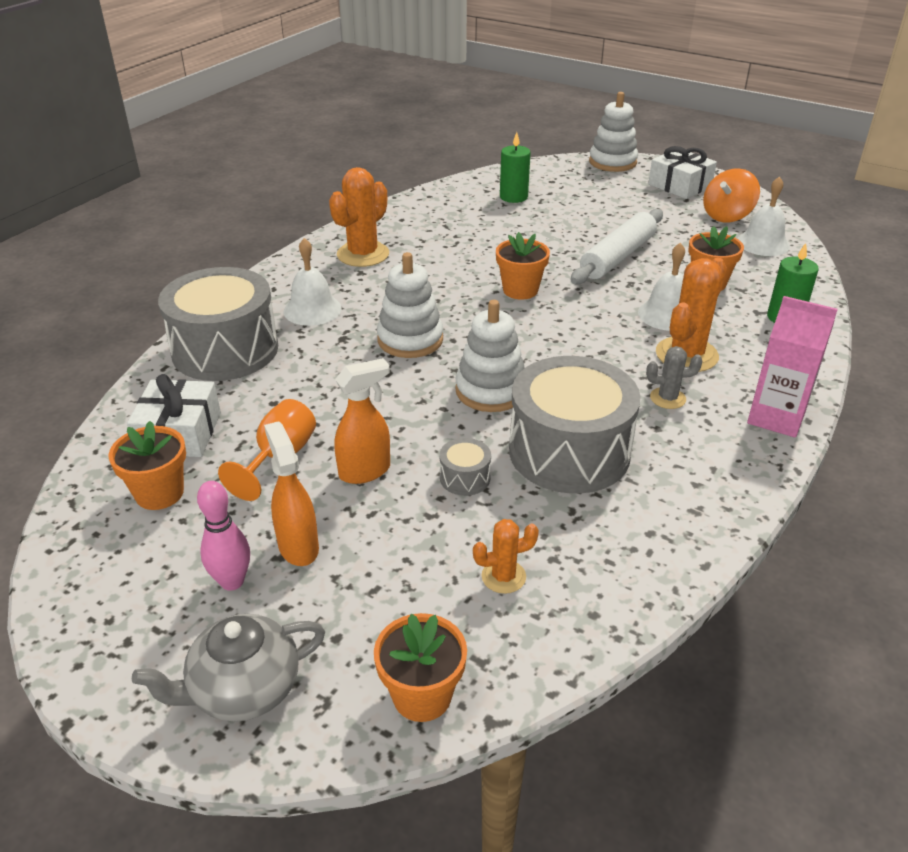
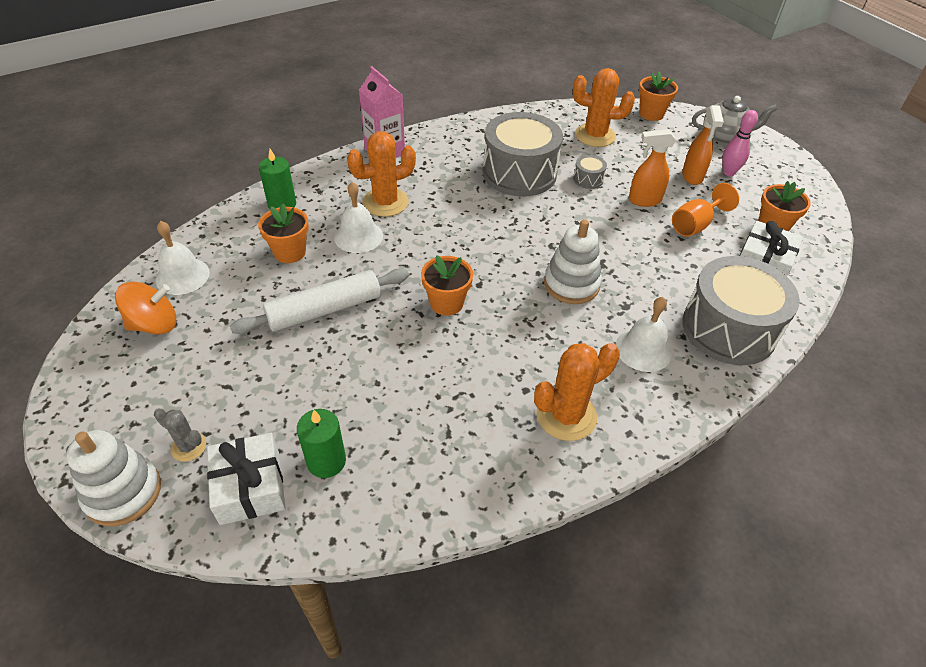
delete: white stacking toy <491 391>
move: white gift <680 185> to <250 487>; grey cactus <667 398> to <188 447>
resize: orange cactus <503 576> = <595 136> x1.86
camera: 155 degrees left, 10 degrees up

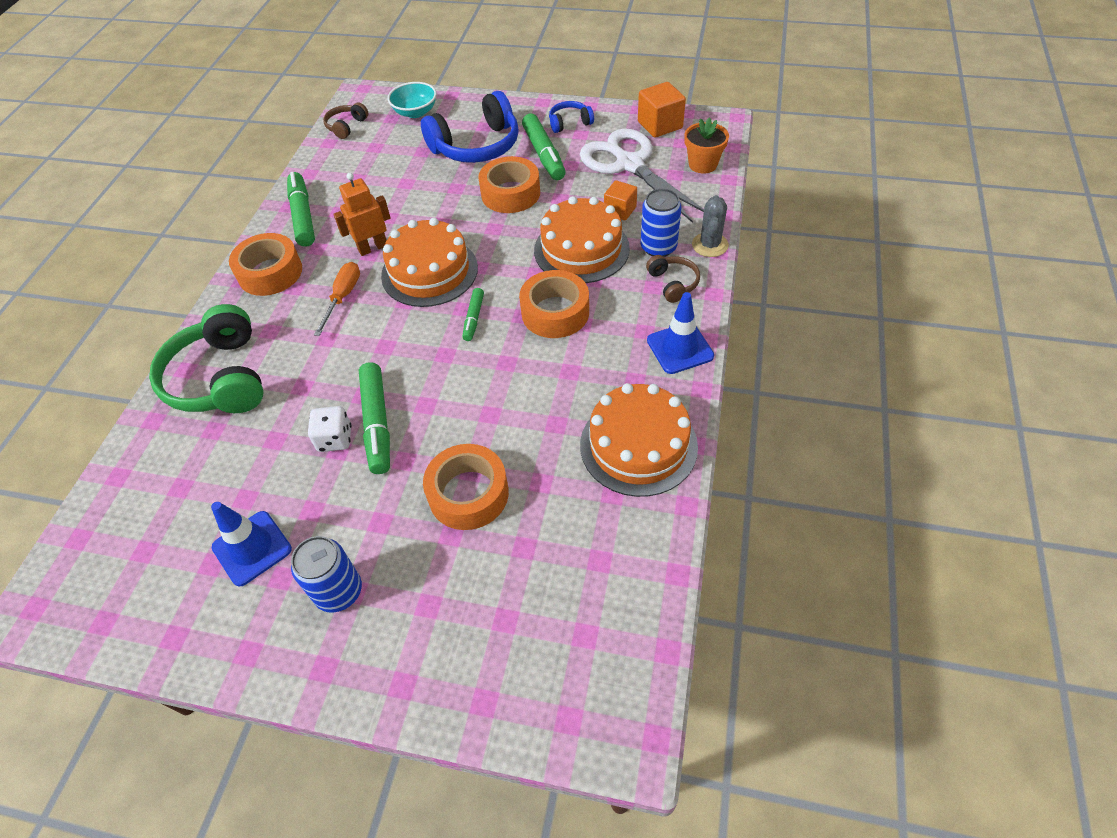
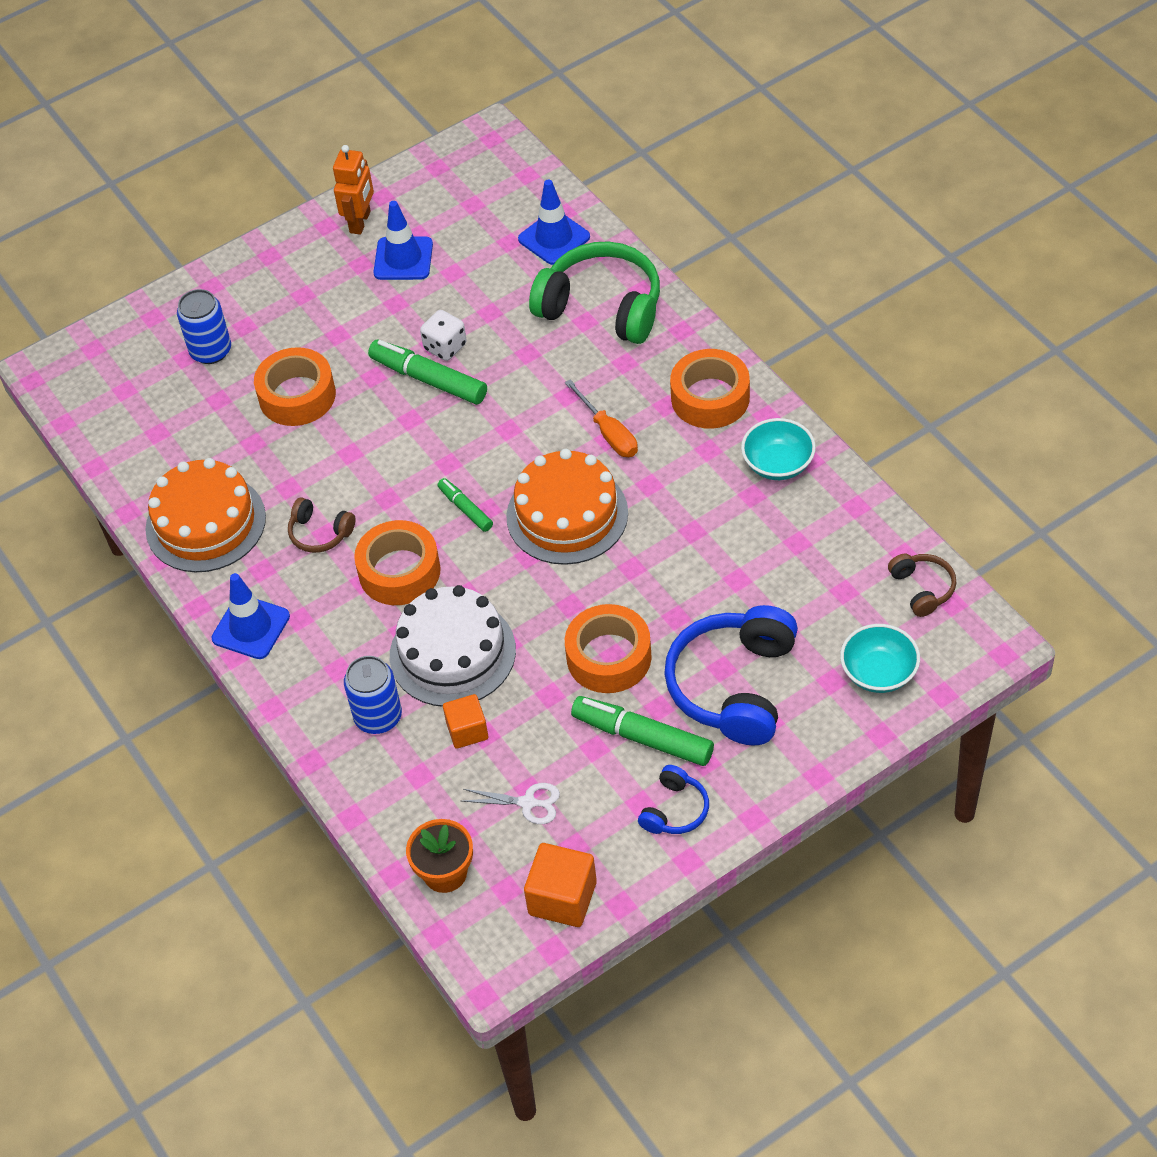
delete: grey cactus <710 245>
insert: blue traffic cone <554 238>
move: orange robot <373 248> to <360 222>; brown headphones <673 283> to <320 533>; blue can <339 591> to <211 351>
replace: green marker <303 216> to turquoise bowl <778 464>
recolor: orange cake <581 249> to white cake <452 653>
resize: white scissors <630 165> = <527 803> x0.41
camera: 135 degrees right, 0 degrees up

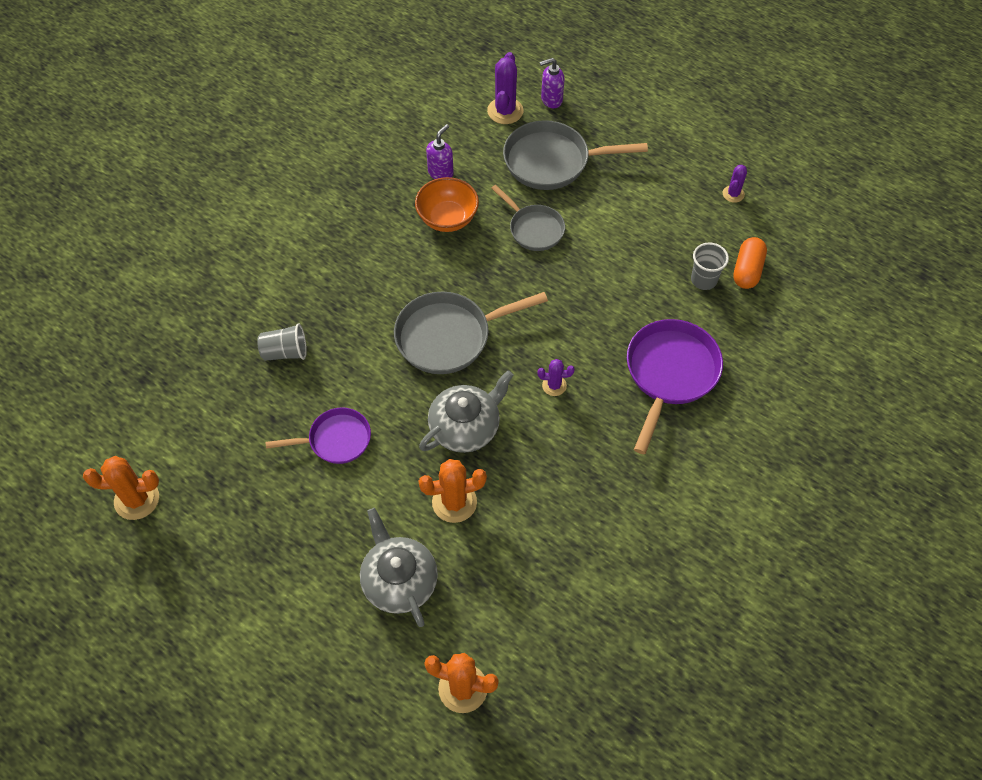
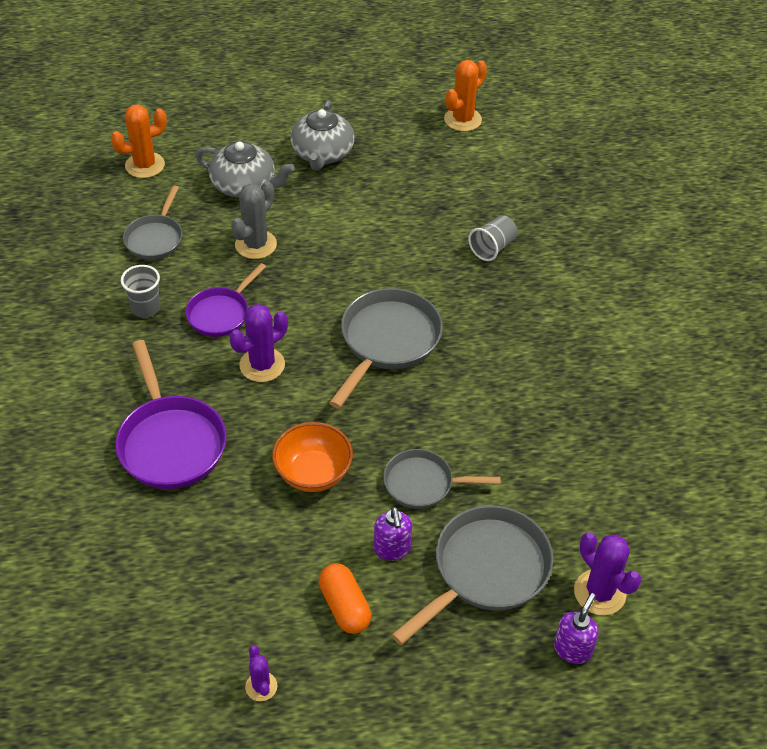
insert: grey pan <155 238>
move: purple soap dispenser <441 173> to <392 549>; orange bowl <447 218> to <313 473>; orange capsule <747 270> to <344 606>; grey cup <703 280> to <145 308>; grey teapot <466 427> to <322 154>; purple pan <335 440> to <221 313>
recolor: orange cactus <454 502> to grey cactus <256 245>
resize: purple cactus <554 385> = <262 365> x1.73
camera: 135 degrees right, 10 degrees down

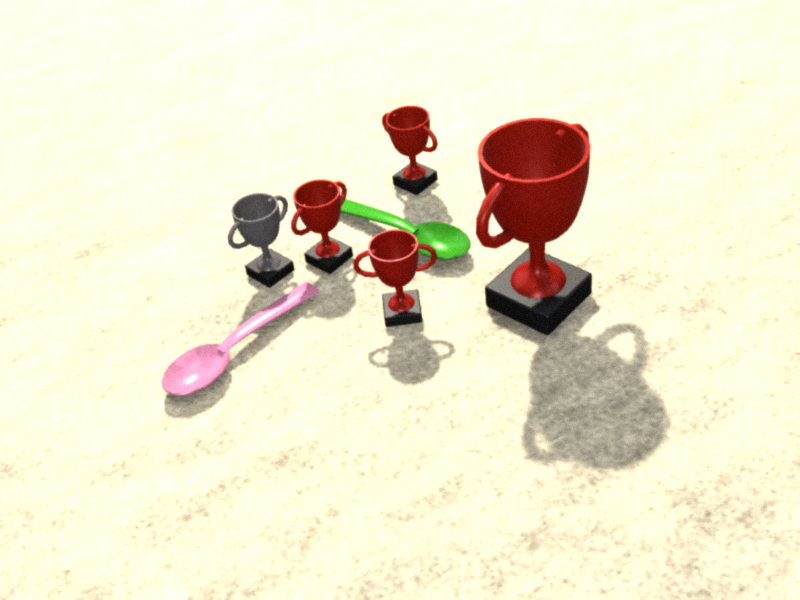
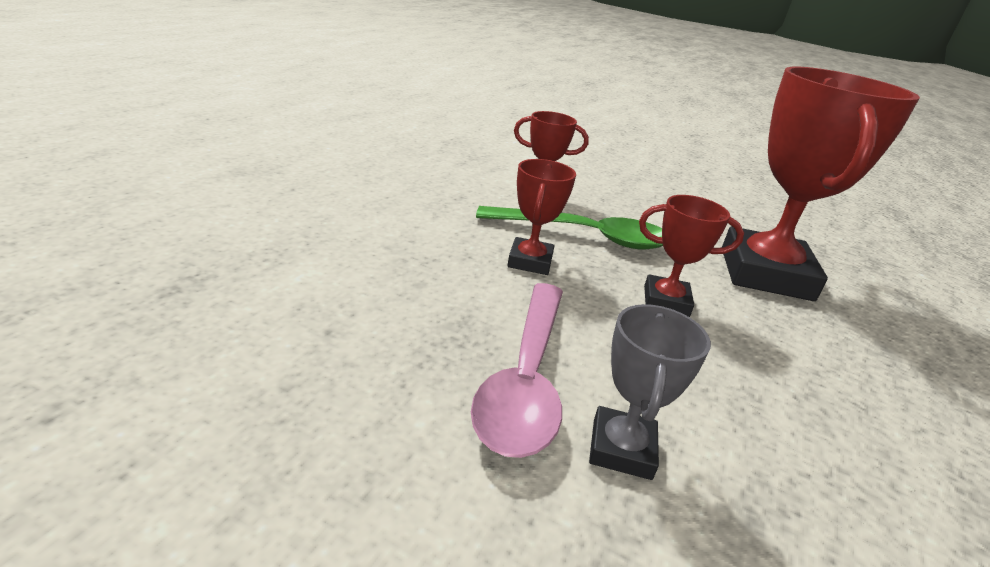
move: grey trophy <270 272> to <621 449>
rotate: red trophy <402 312> = <666 301> 45 degrees clockwise
camera: 40 degrees left, 10 degrees down

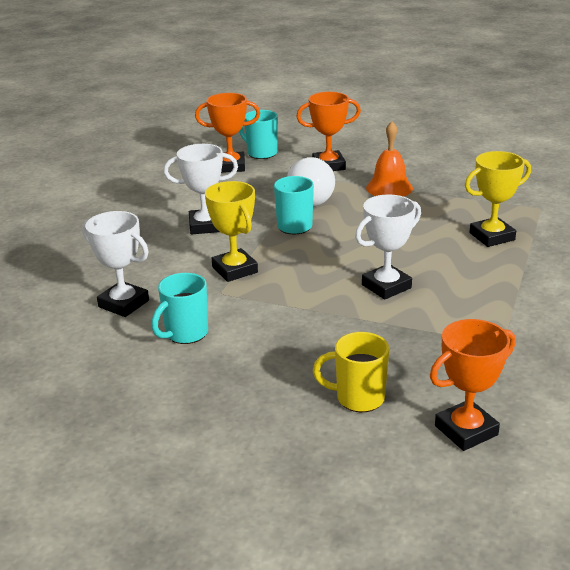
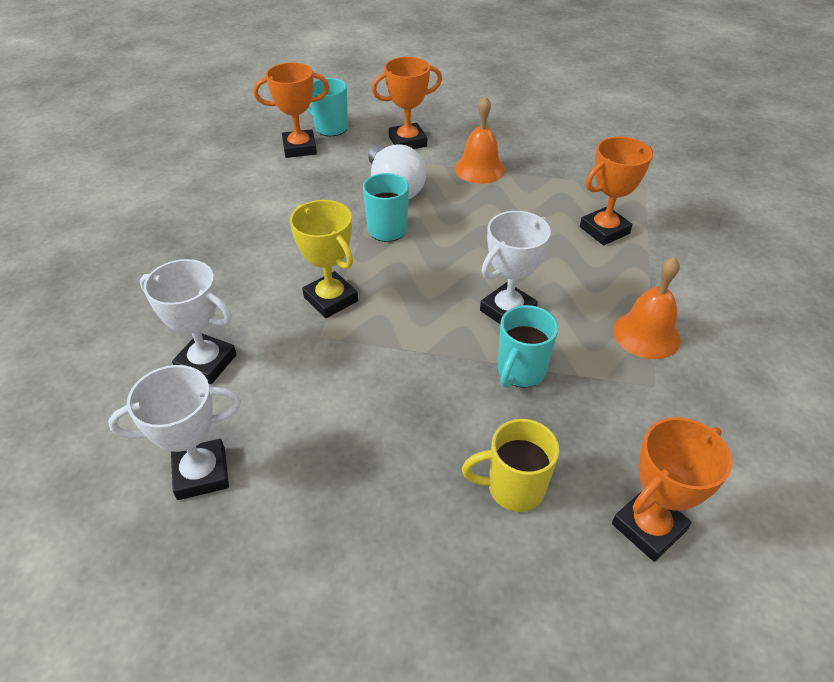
insert: orange bell <646 334>
move: white trophy <205 226> to <201 473>; turquoise mug <185 334> to <520 372>
recolor: yellow trophy <492 236> to orange trophy <604 230>
camera: 10 degrees left, 15 degrees up

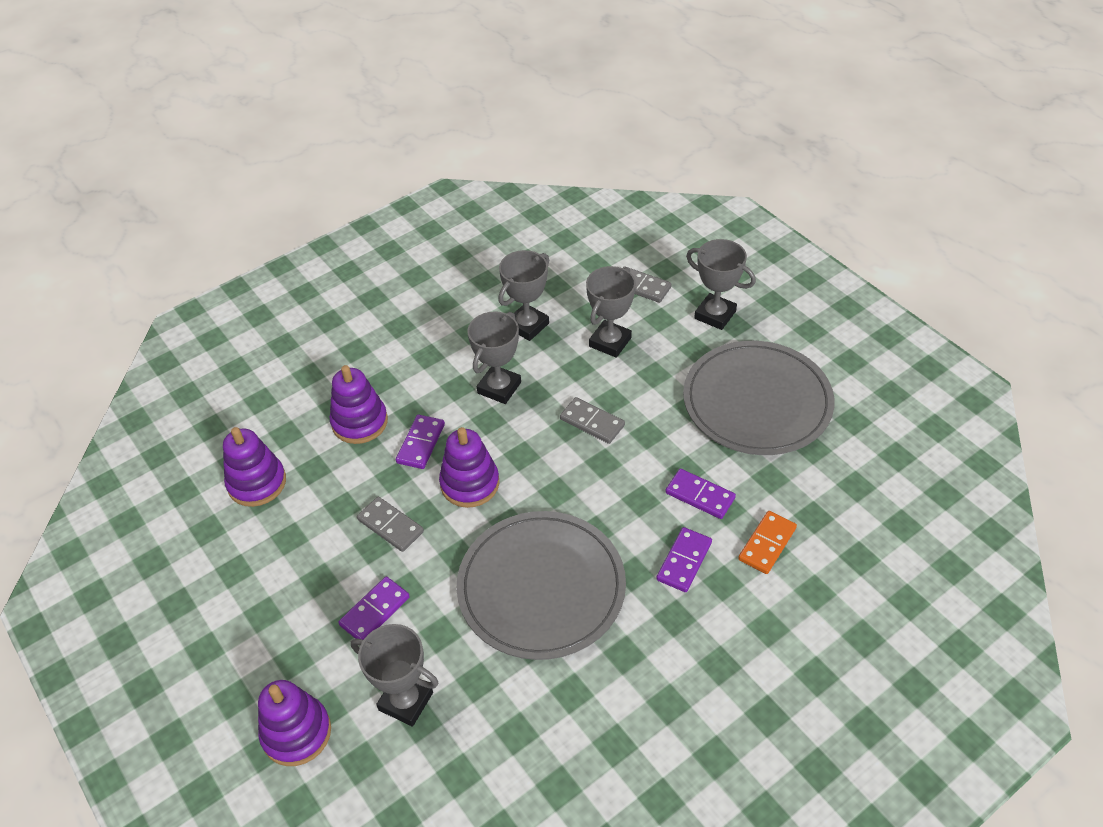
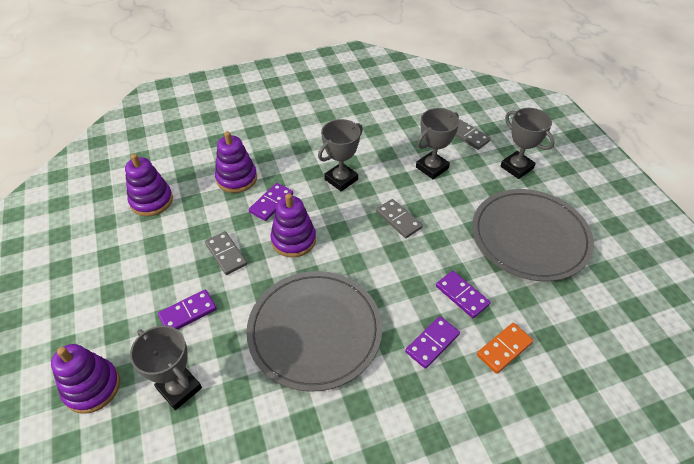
delete: grey trophy <527 325>
camera: 15 degrees right, 0 degrees up

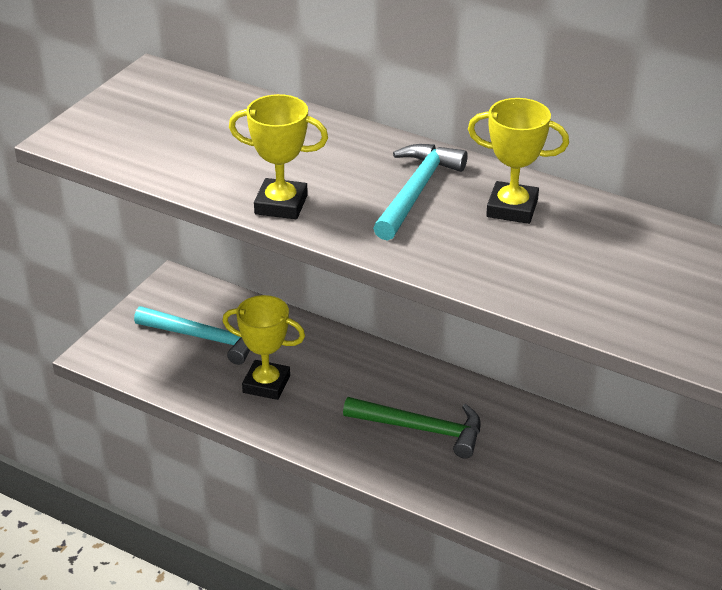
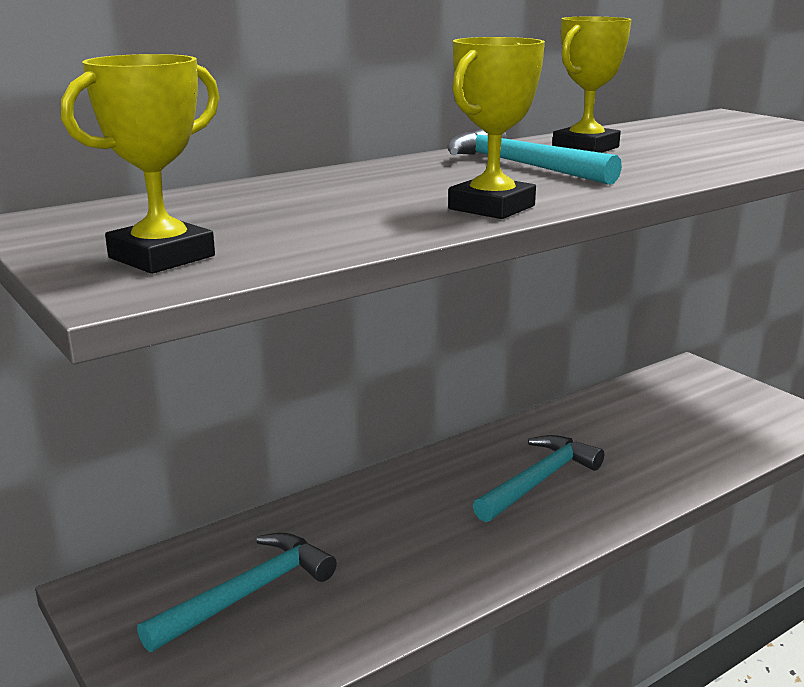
move: yellow trophy <266 384> to <161 257>
recolor: green hammer <421 429> to turquoise hammer <539 481>
camera: 65 degrees left, 15 degrees down

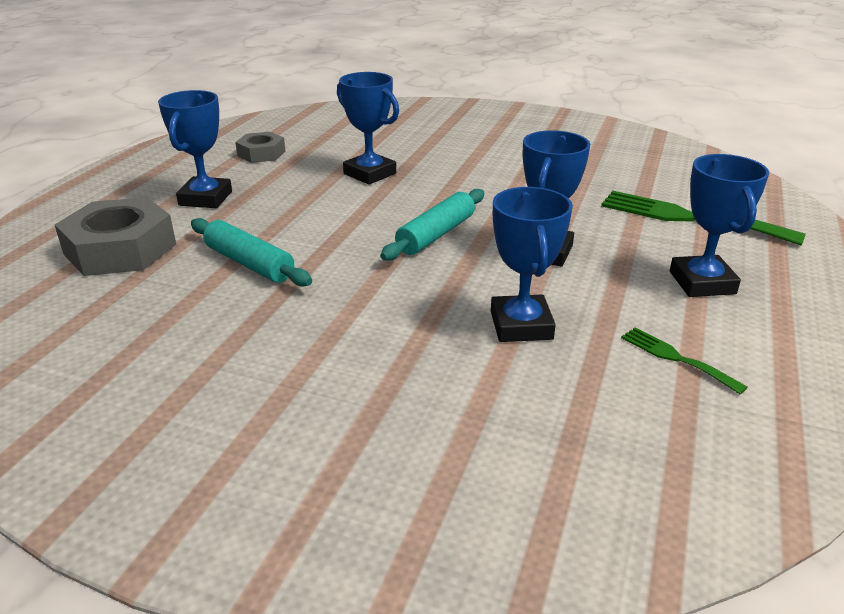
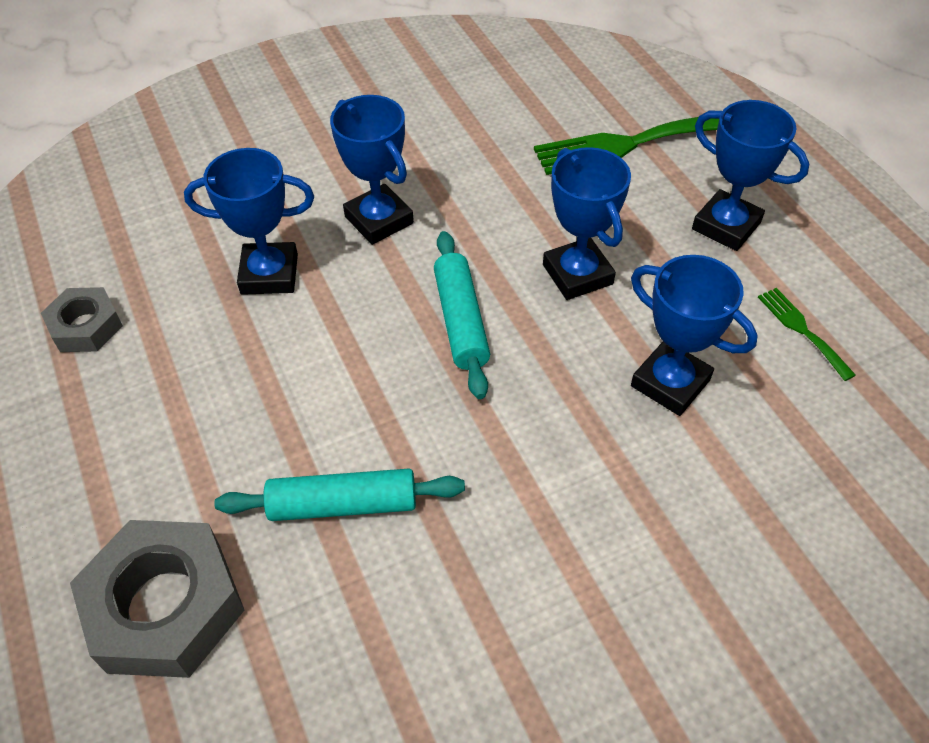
move: blue trophy <205 198> to <379 220>
rotate: green fork <676 358> = <802 330> 60 degrees clockwise
camera: 45 degrees left, 20 degrees up

